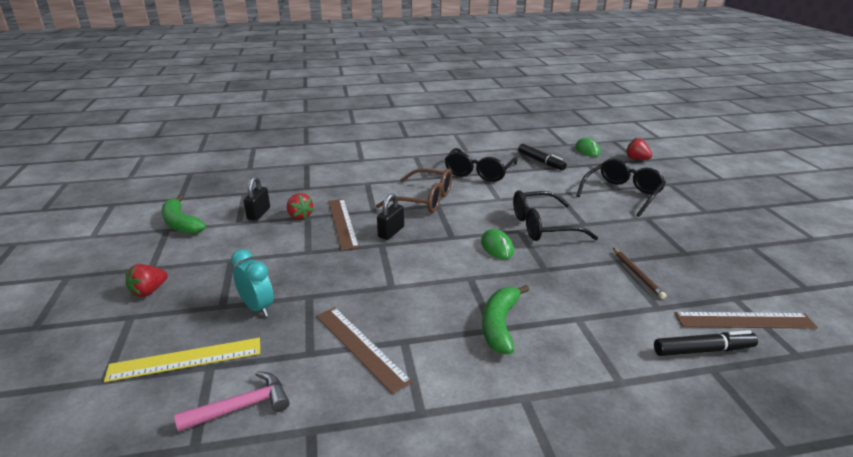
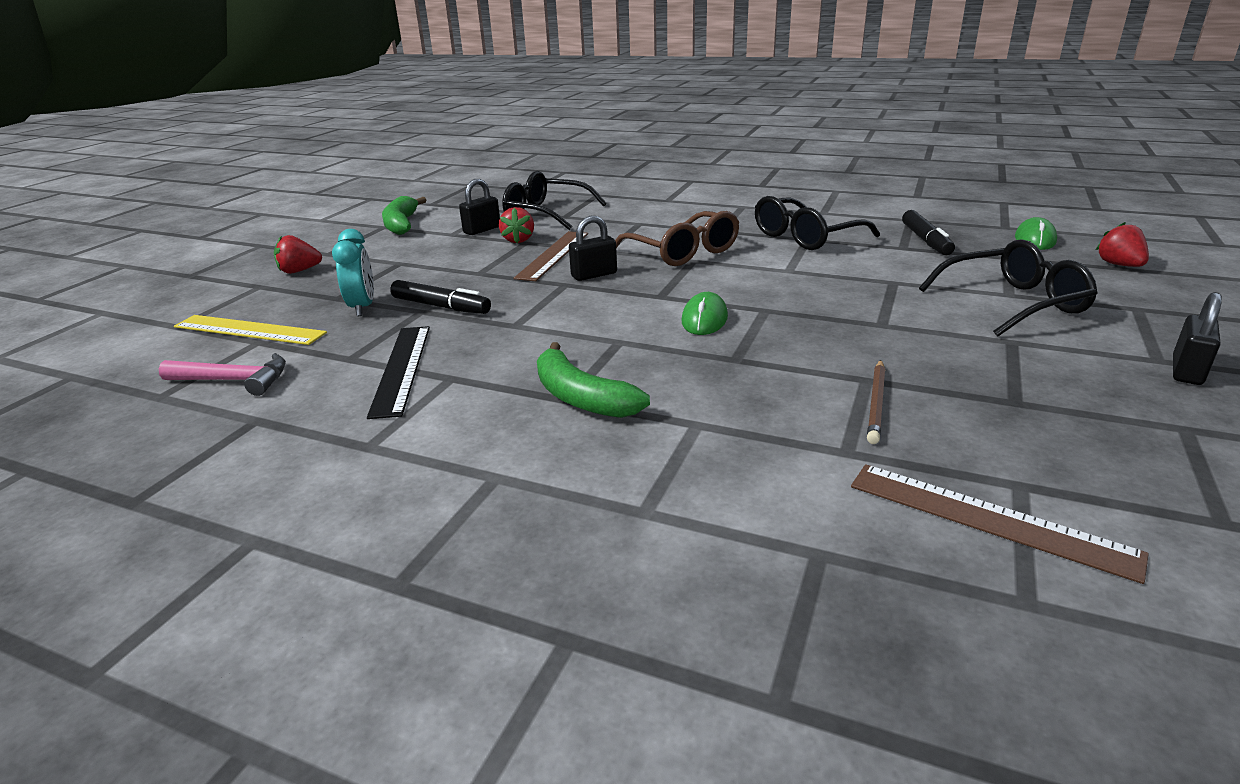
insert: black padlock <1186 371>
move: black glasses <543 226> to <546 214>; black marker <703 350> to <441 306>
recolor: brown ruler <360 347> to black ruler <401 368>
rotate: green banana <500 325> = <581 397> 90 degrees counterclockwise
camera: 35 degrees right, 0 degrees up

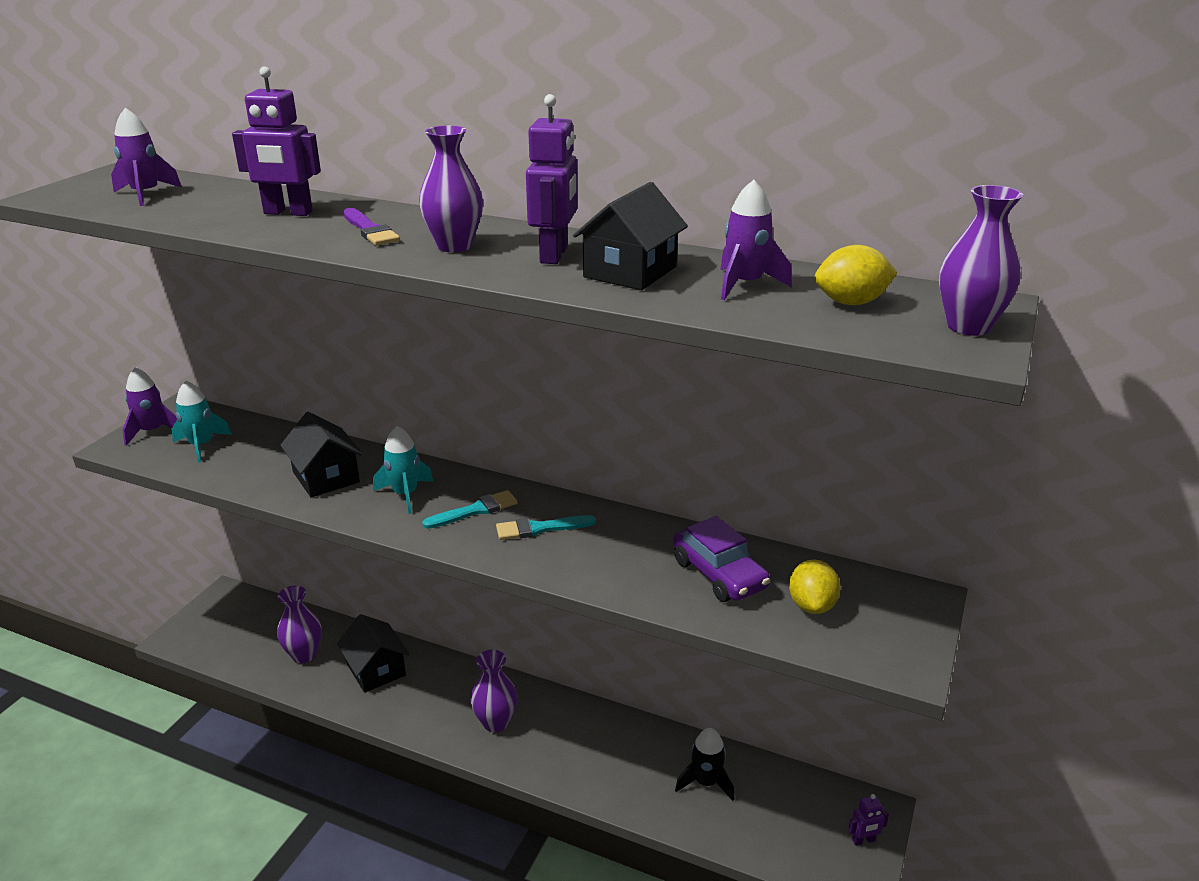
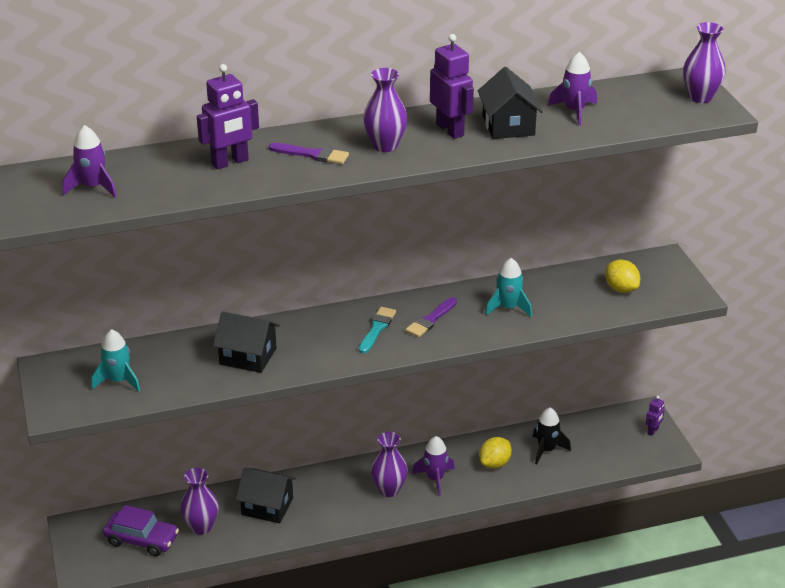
move: yellow lemon <851 303> to <495 463>; purple rocket <152 431> to <435 479>; turquoise rocket <405 494> to <508 308>; purple car <719 574> to <142 540>
recolor: turquoise brush <540 528> to purple brush <430 320>
camera: 40 degrees left, 5 degrees up

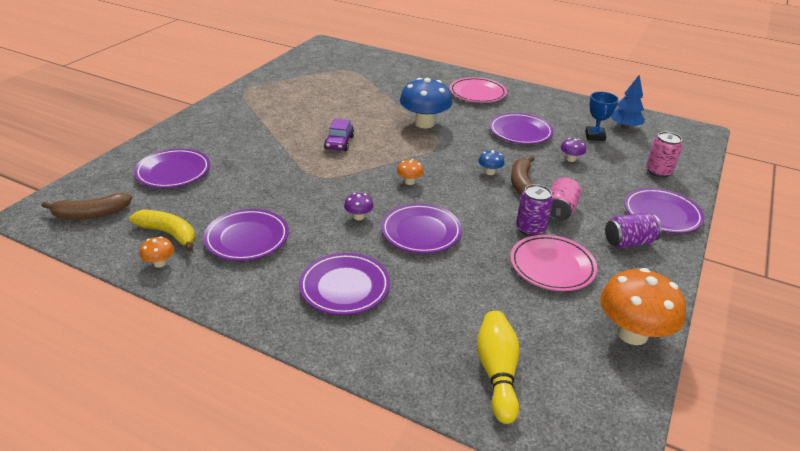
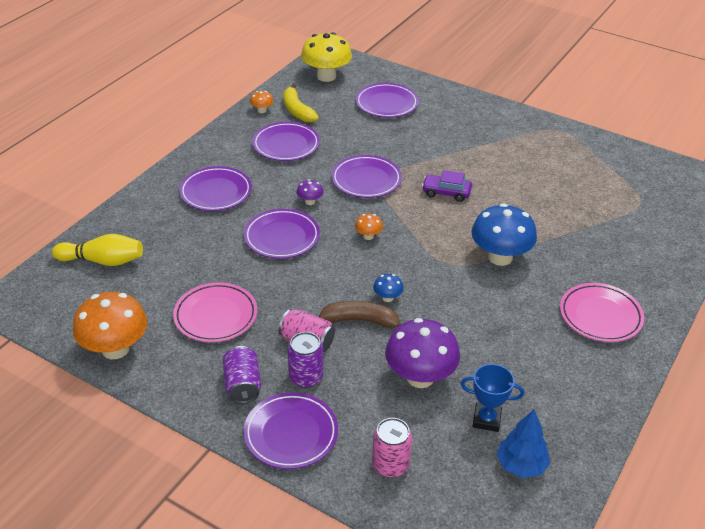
move: purple plate <520 132> to <366 180>; purple can <530 229> to <306 377>
replace: brown banana <91 214> to yellow mushroom <326 76>
rotate: yellow banana <169 234> = <297 110> 120 degrees clockwise
resize: purple mushroom <570 159> = <420 377> x2.24
camera: 95 degrees right, 5 degrees up

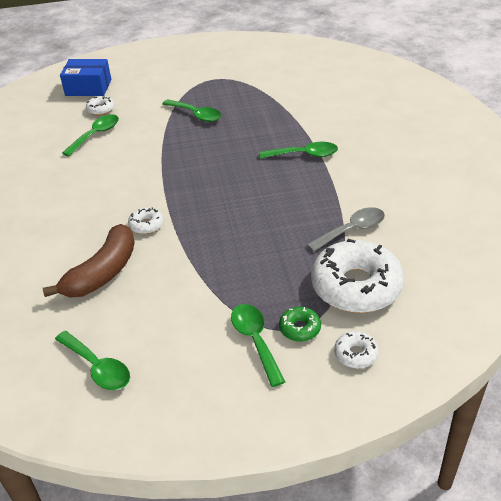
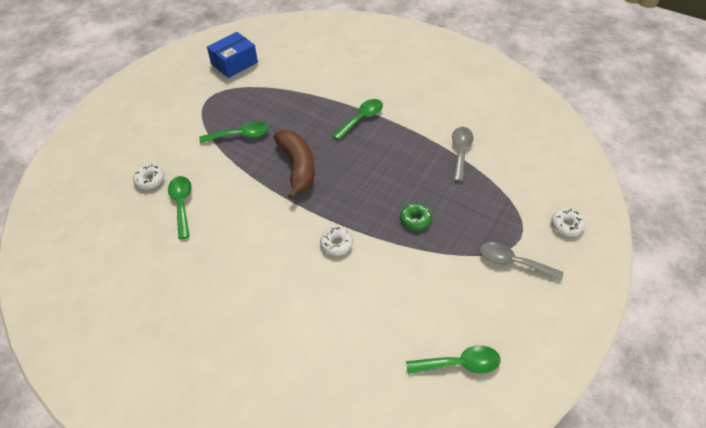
delete: white donut <356 286>
move: blue box <88 87> to <234 63>; brown banana <103 272> to <297 167>; green donut <300 328> to <415 219>
recolor: green spoon <255 340> to grey spoon <512 262>
camera: 50 degrees left, 10 degrees up

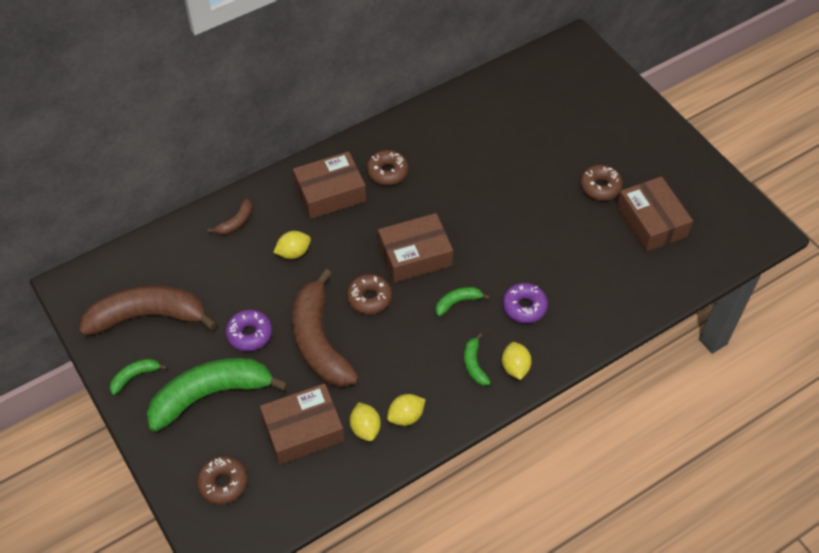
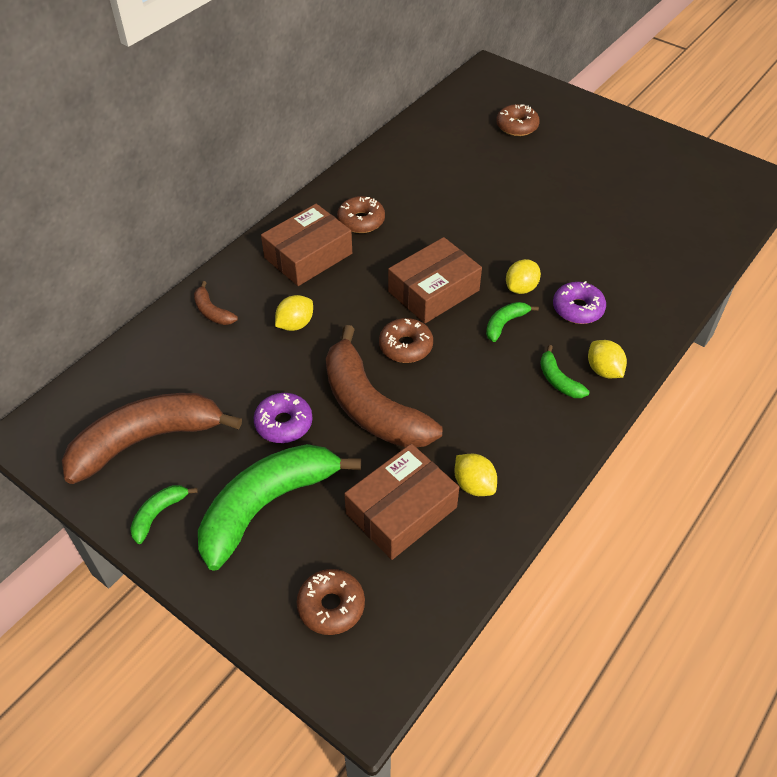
delete: brown box <651 221>
move: brown donut <600 187> to <517 126>; yellow lemon <406 416> to <521 288>
rotate: brown banana <236 222> = <212 311> 120 degrees clockwise
camera: 20 degrees left, 5 degrees down

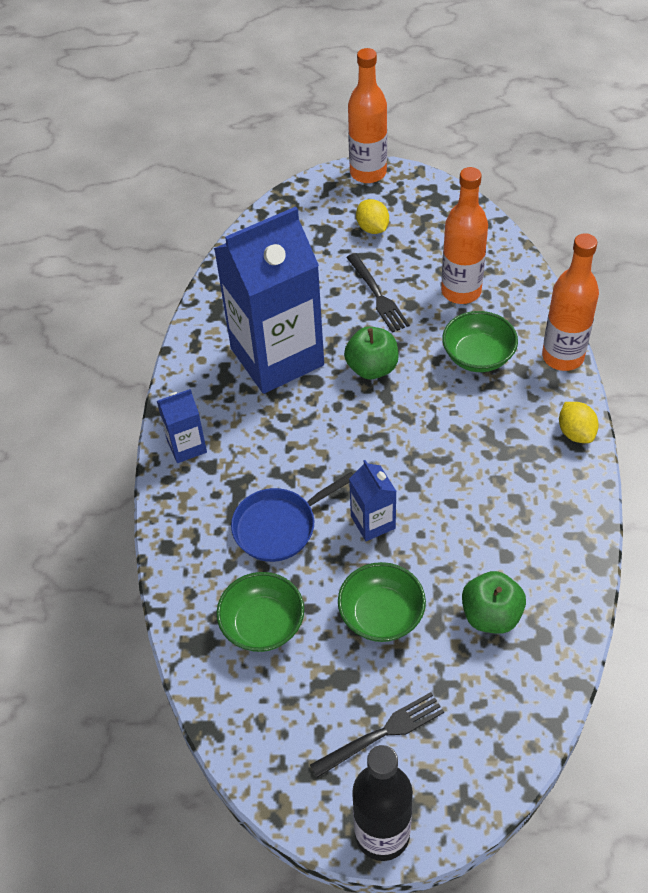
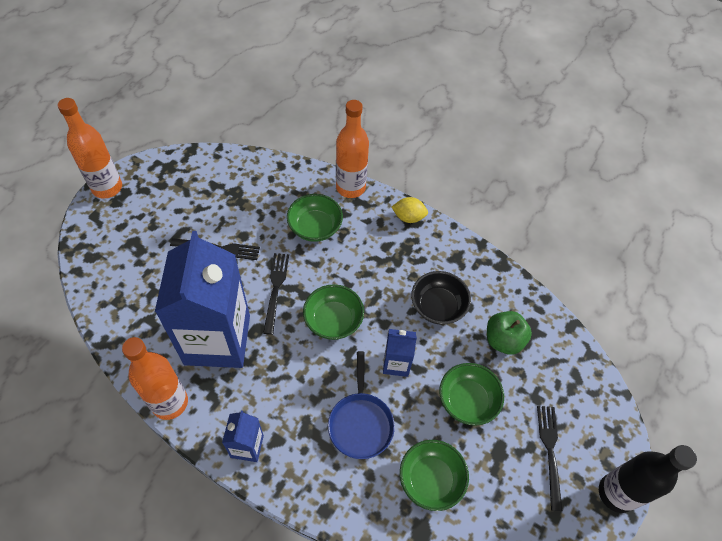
delete: yellow lemon <372 228>
insert: black bowl <438 306>; green bowl <333 320>
move: orange bottle <461 291> to <170 402>
replace: green apple <372 368> to black fork <276 289>
camera: 65 degrees left, 5 degrees up

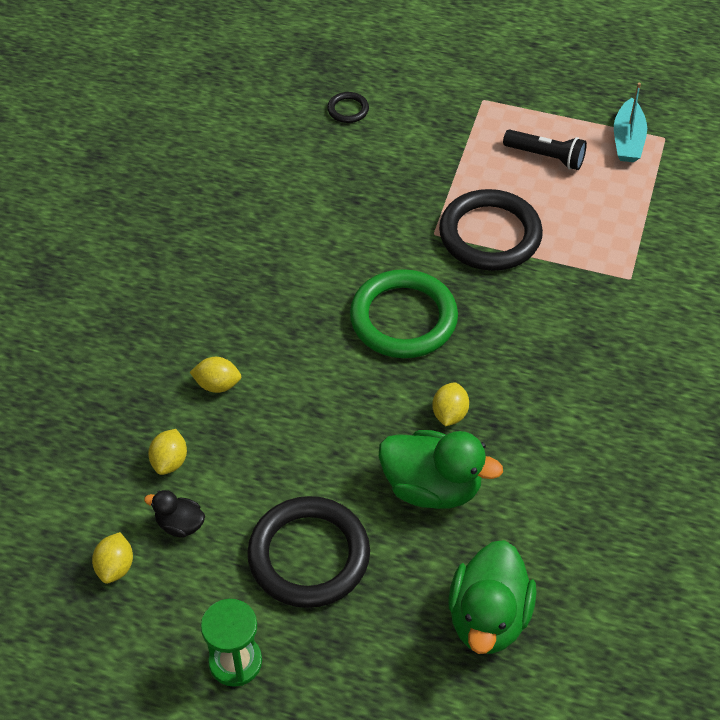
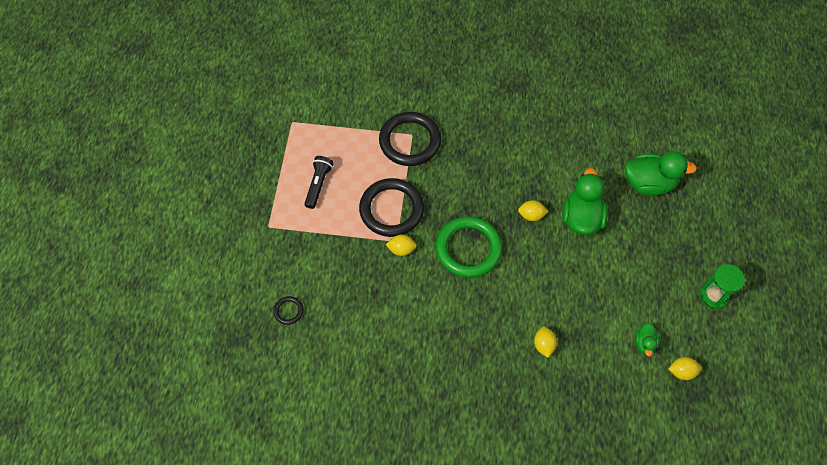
delete: turquoise boat <628 140>
move: yellow lemon <169 461> to <401 249>; black ring <309 555> to <410 141>
recolor: black duck <180 524> to green duck <644 343>
camera: 100 degrees left, 10 degrees up

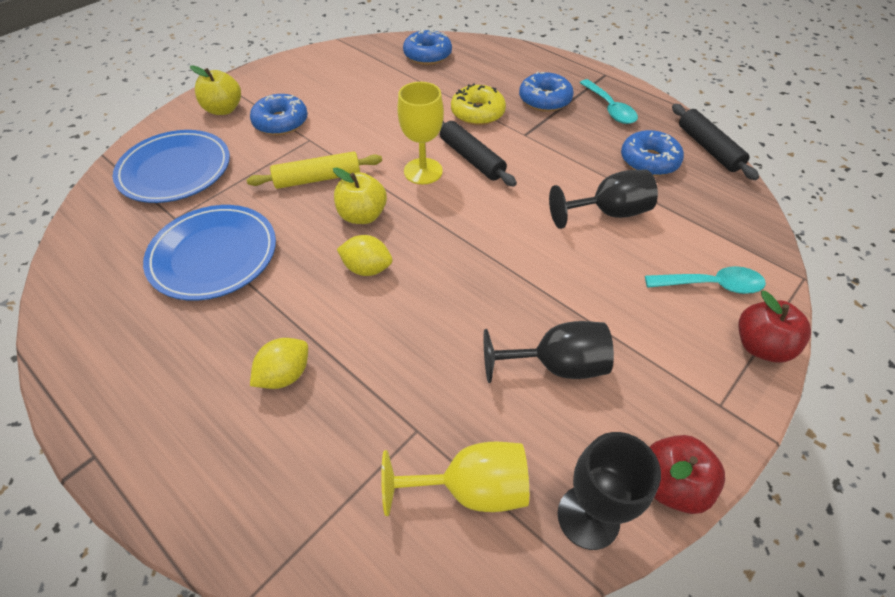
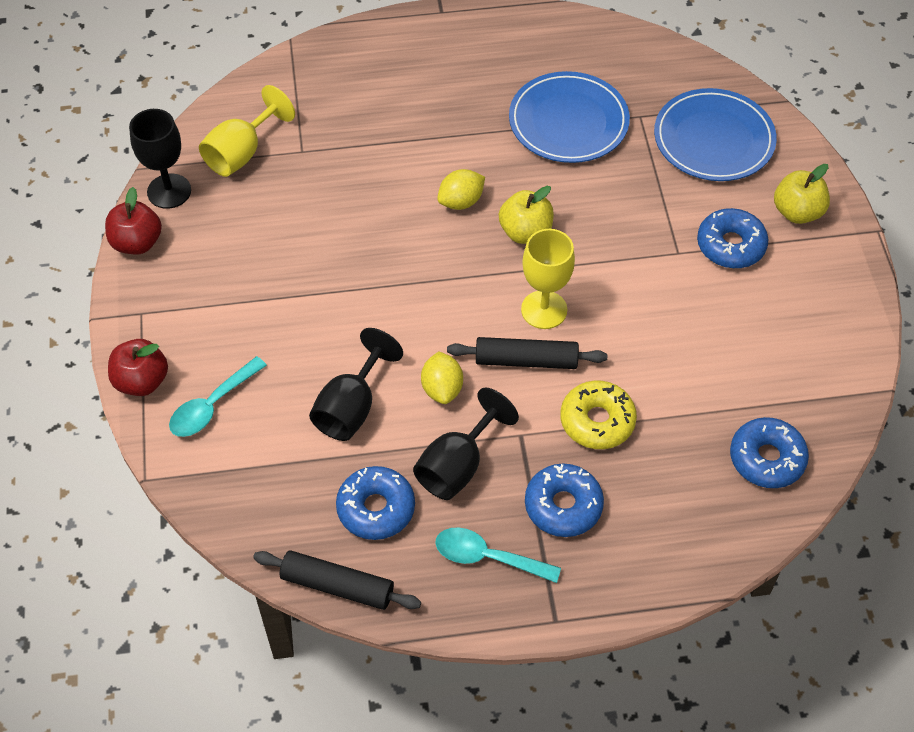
delete: yellow rolling pin <318 178>
move: black goblet <556 365> to <458 465>; yellow lemon <285 375> to <442 389>
camera: 130 degrees right, 5 degrees up

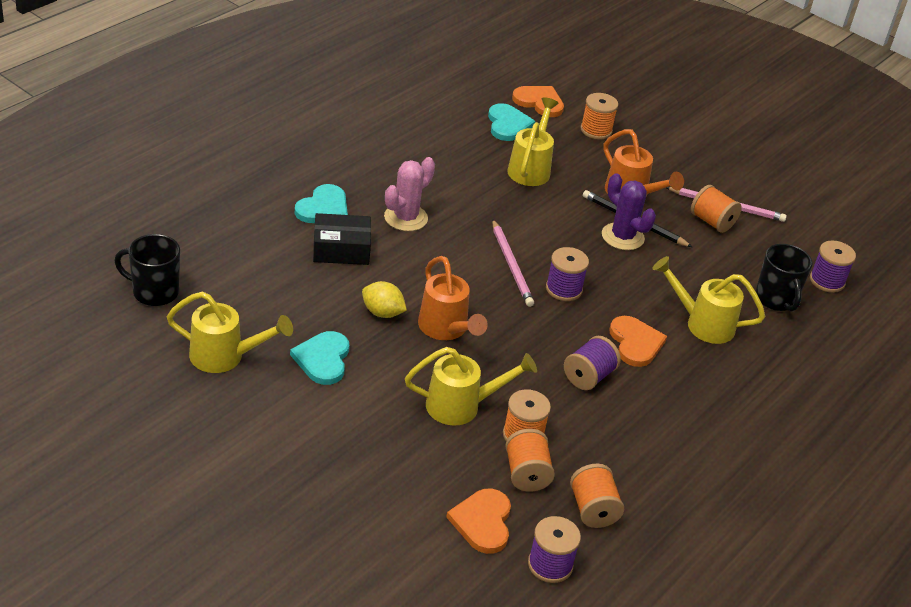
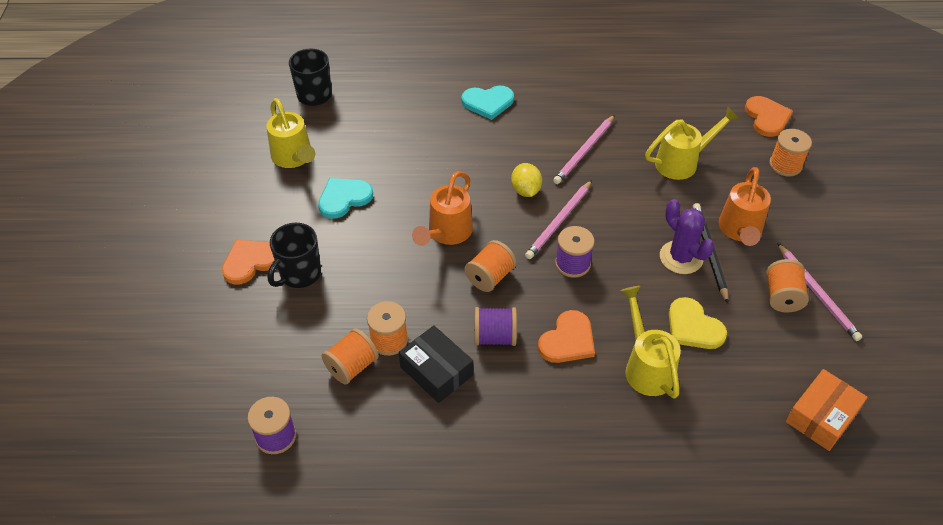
delete: turquoise heart <508 124>; pink cactus <406 218>; yellow watering can <461 406>
insert: pink pencil <584 151>; yellow heart <693 327>
move: black box <341 249> to <436 371>; black mug <776 299> to <299 274>; yellow lemon <382 313> to <525 190>; orange spool <593 509> to <490 277>; orange heart <482 522> to <250 262>
replace: purple spool <827 281> to orange box <821 416>
rotate: purple cactus <622 237> = <681 257> 45 degrees counterclockwise
camera: 55 degrees right, 10 degrees up

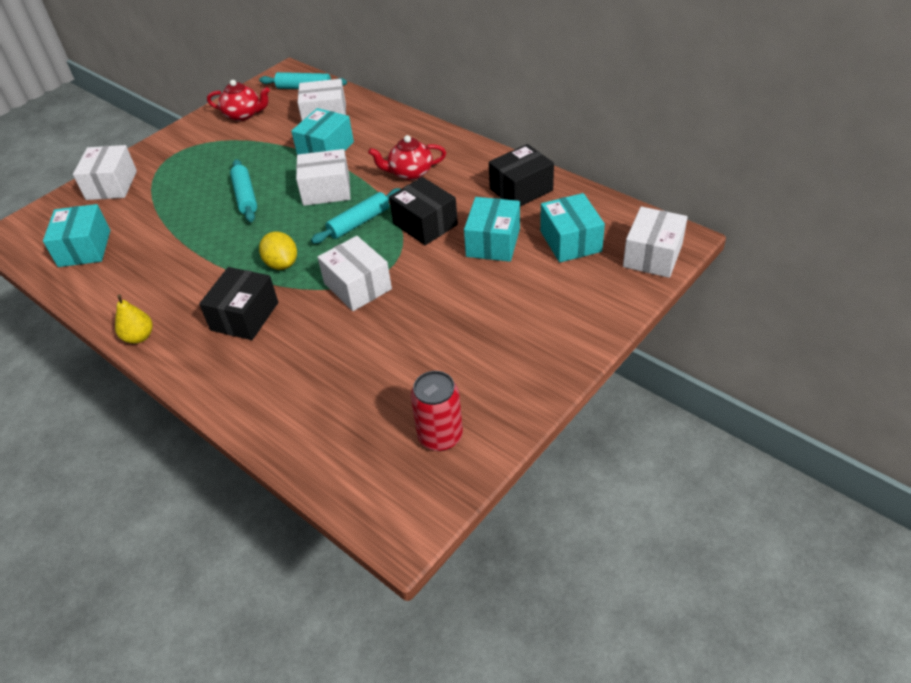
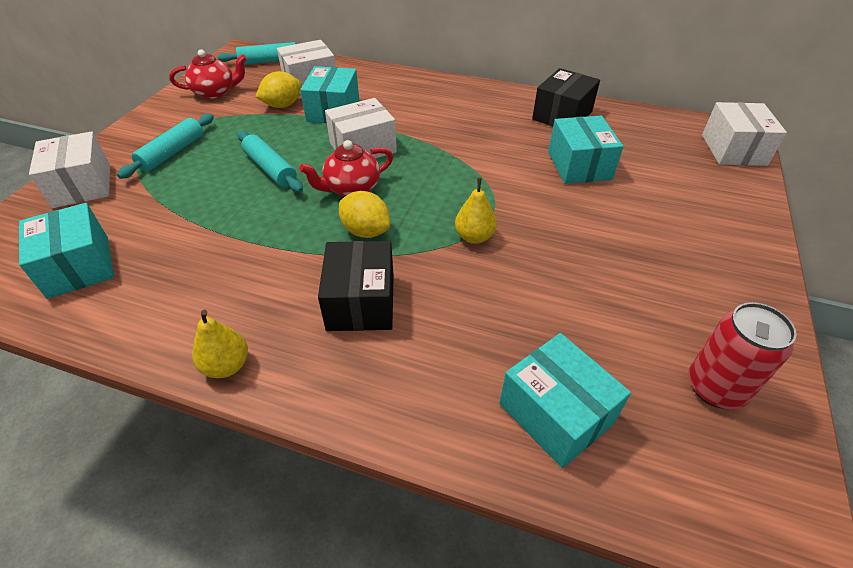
delete: black box <425 224>
insert: yellow lemon <282 105>
move: red teapot <410 173> to <351 188>; turquoise rolling pin <359 222> to <172 153>; turquoise box <570 241> to <555 413>
replace: white box <357 286> to yellow pear <474 237>
camera: 25 degrees left, 0 degrees up

